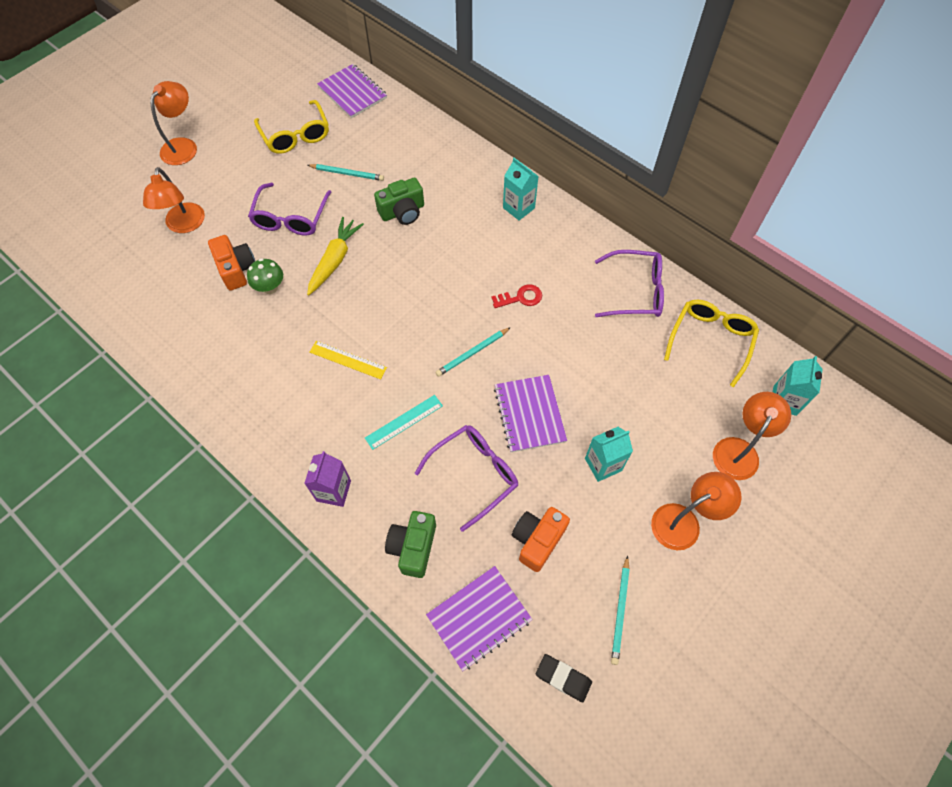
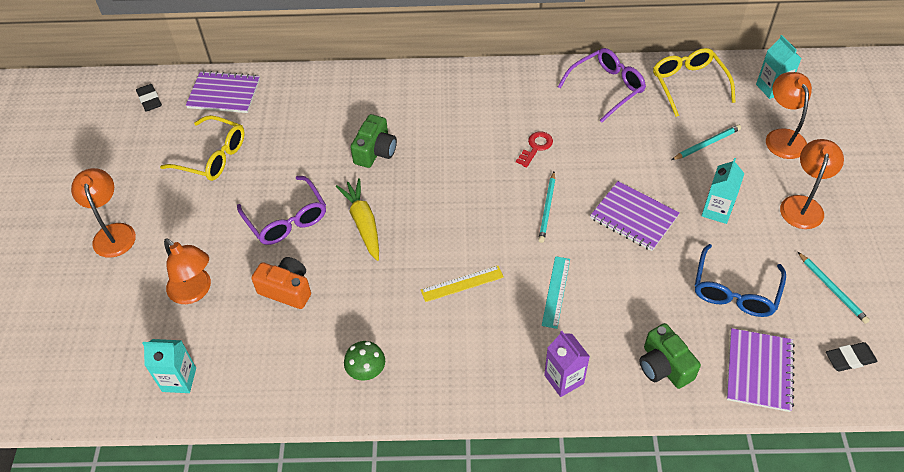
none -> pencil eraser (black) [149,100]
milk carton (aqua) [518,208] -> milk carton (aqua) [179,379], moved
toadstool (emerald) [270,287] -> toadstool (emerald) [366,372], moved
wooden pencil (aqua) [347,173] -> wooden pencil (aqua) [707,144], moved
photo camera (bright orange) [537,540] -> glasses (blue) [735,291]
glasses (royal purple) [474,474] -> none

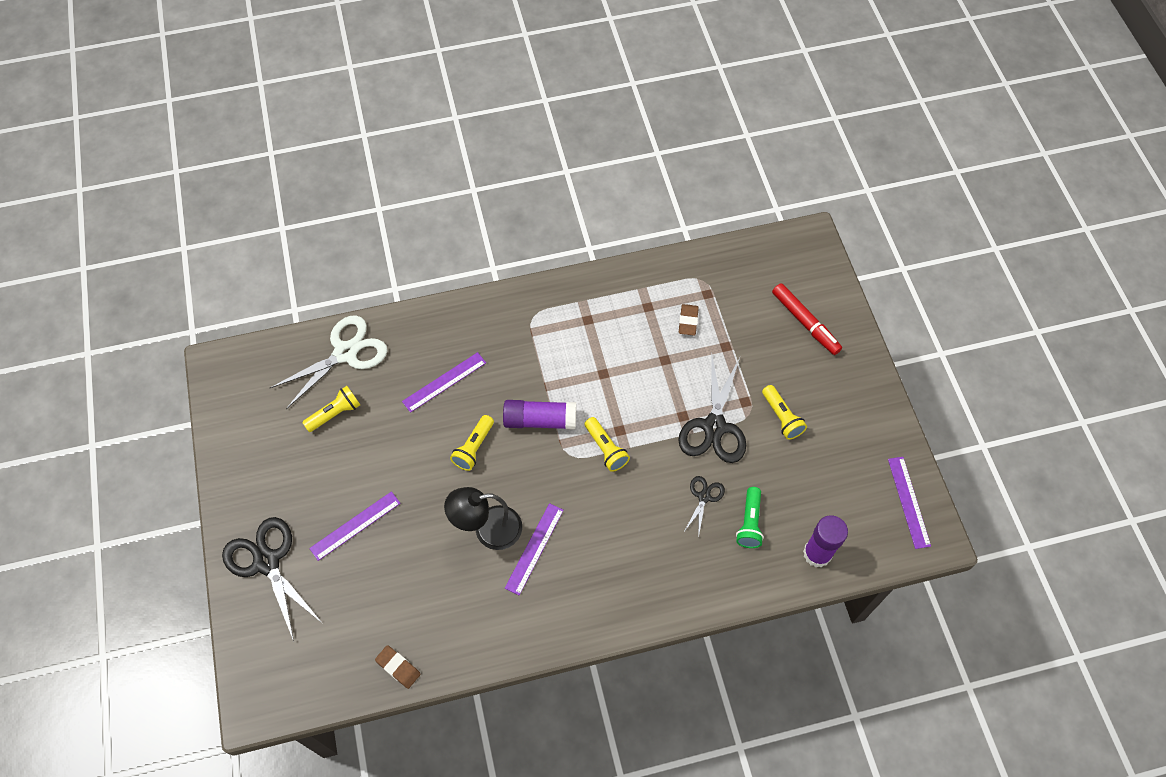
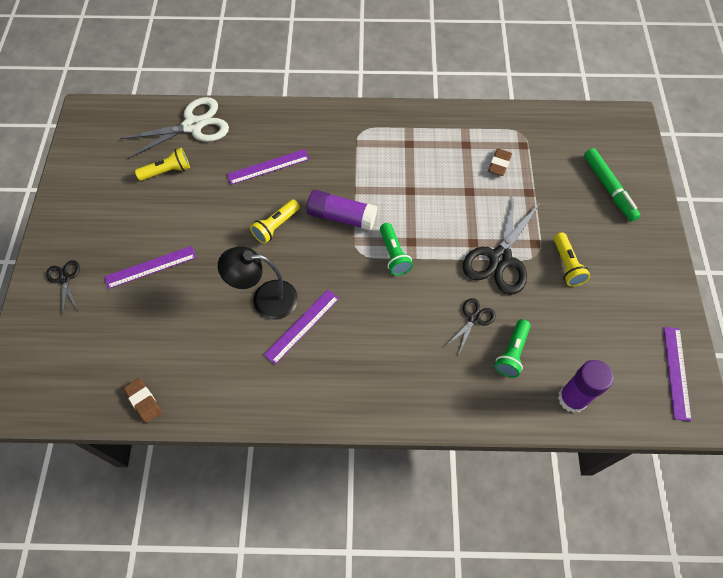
pair of scissors (black) [267,561] -> pair of scissors (black) [64,279], x0.51
pocket torch (golden) [606,449] -> pocket torch (emerald) [394,254]
marker (red) [805,322] -> marker (emerald) [608,188]

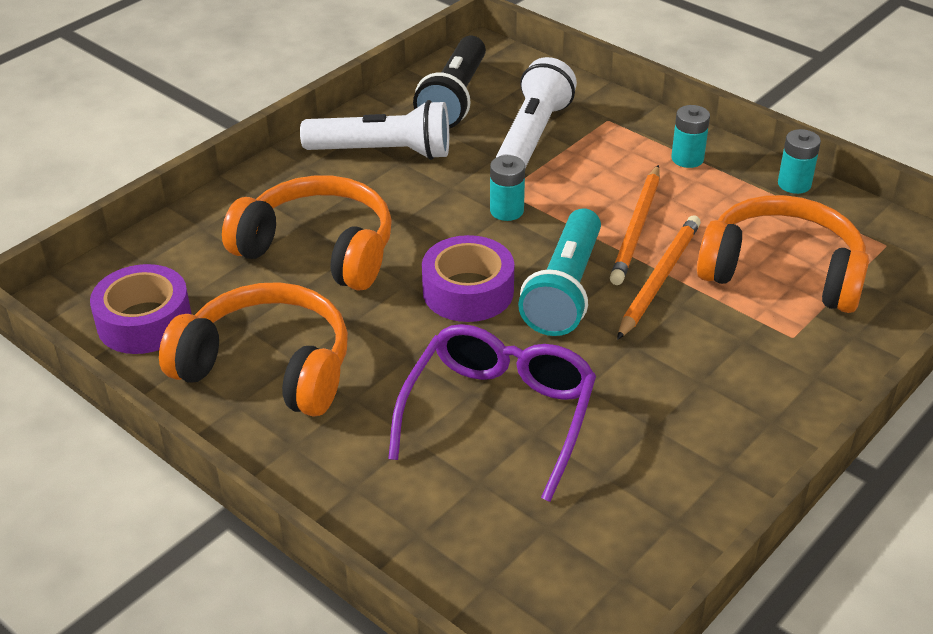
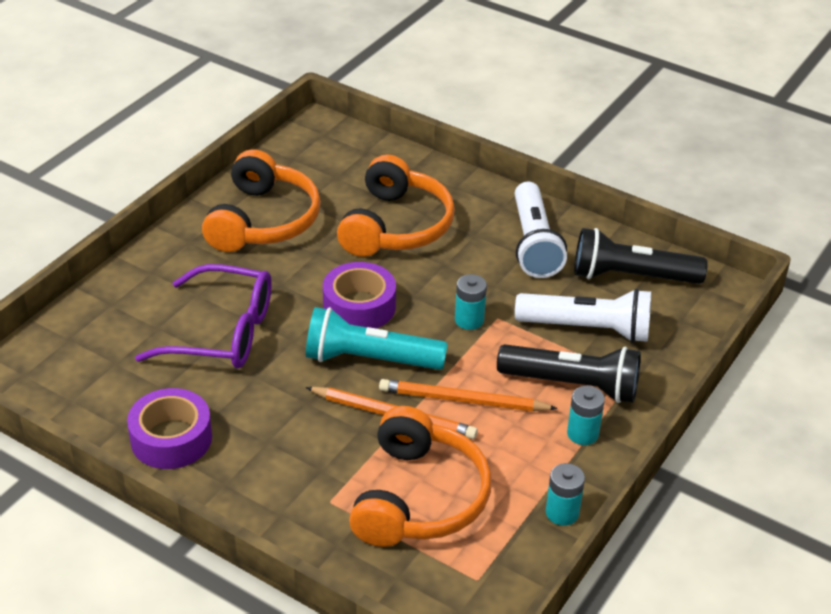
roll of tape (royal purple) [144,322] -> roll of tape (royal purple) [171,438], moved
none -> pocket torch (black) [572,385]

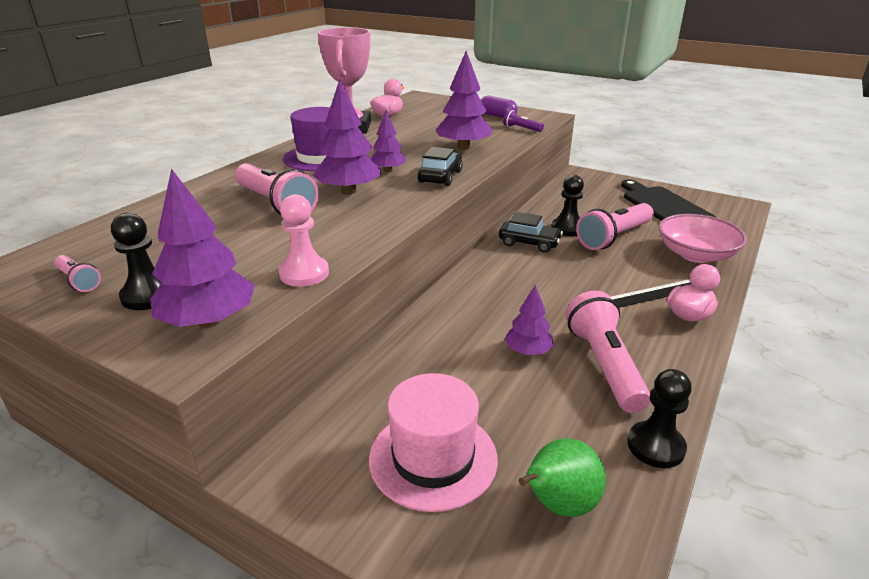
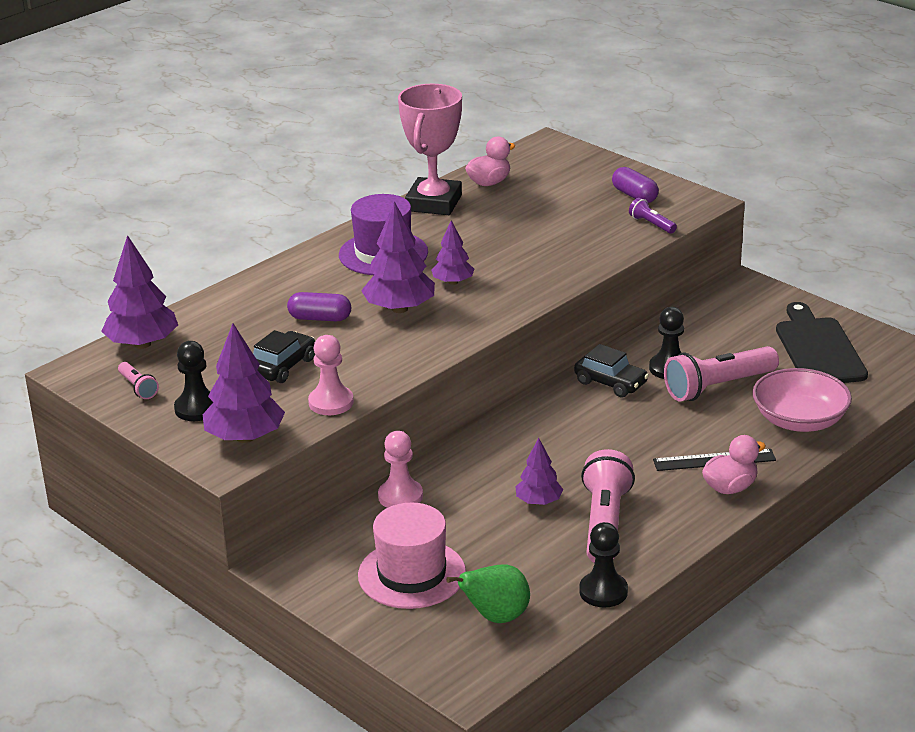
toy tree (royal purple) [463,147] -> toy tree (royal purple) [142,344], moved
automobile (black) [440,177] -> automobile (black) [282,366], moved
pocket torch (pink) [276,204] -> capsule (royal purple) [320,318]
none -> pawn (pink) [400,496]

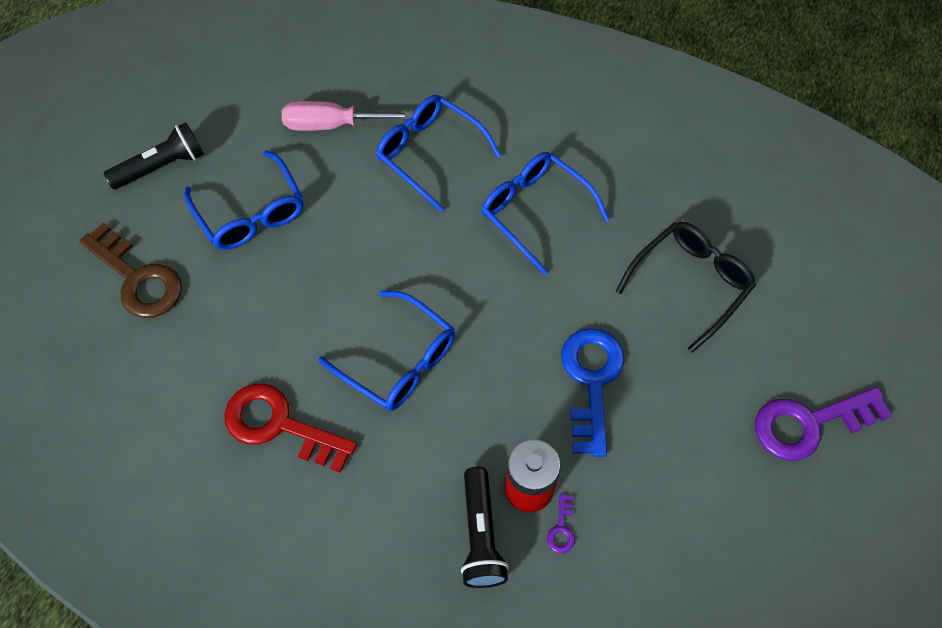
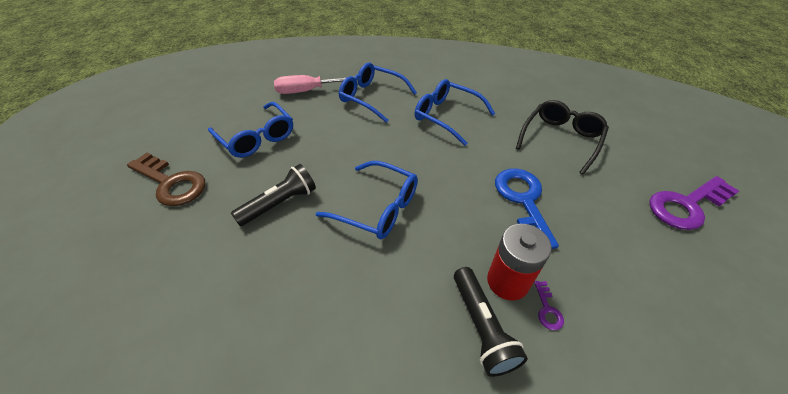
pocket torch (black) [161,166] -> pocket torch (black) [280,203], moved
key (red) [280,425] -> none

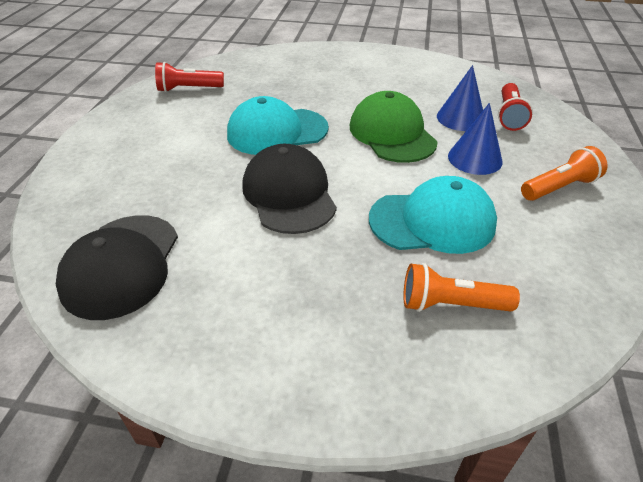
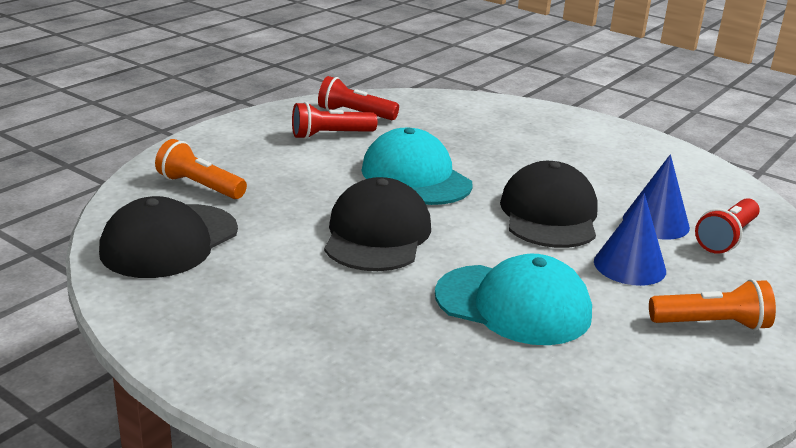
pocket torch (bright orange) [451,304] -> pocket torch (bright orange) [200,186], moved
none -> pocket torch (red) [330,135]
cap (aqua) [277,131] -> cap (aqua) [416,177], 45 degrees clockwise
cap (emerald) [392,134] -> cap (black) [549,214]

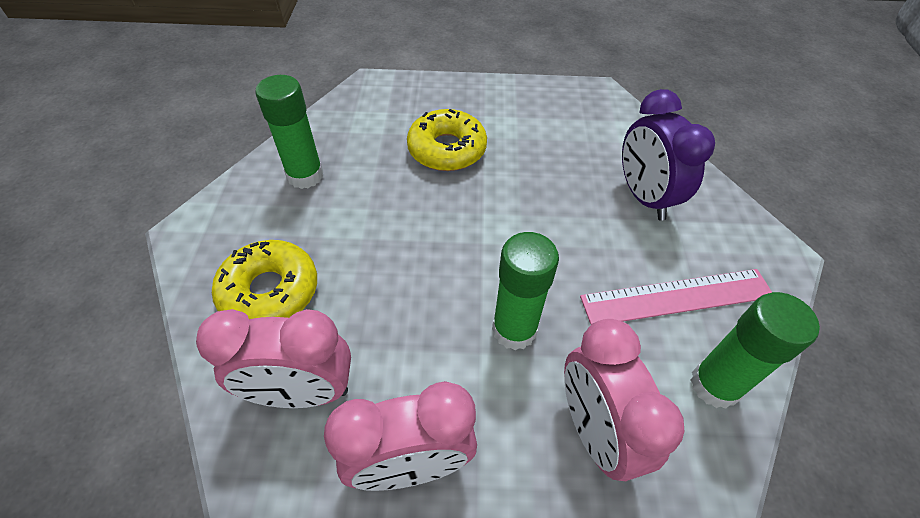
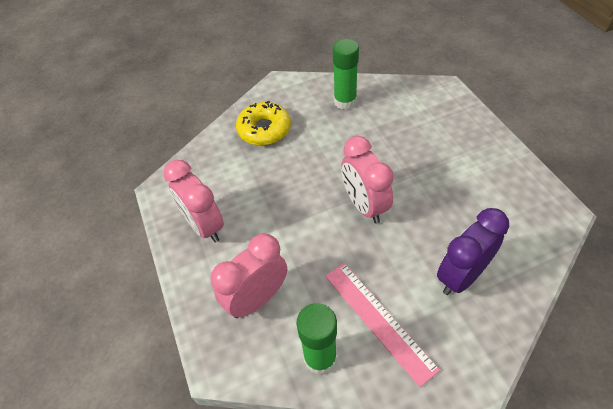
alarm clock (pink) [302,392] -> alarm clock (pink) [364,205], moved
doughnut (golden) [447,149] -> none
glue stick (emerald) [514,330] -> none

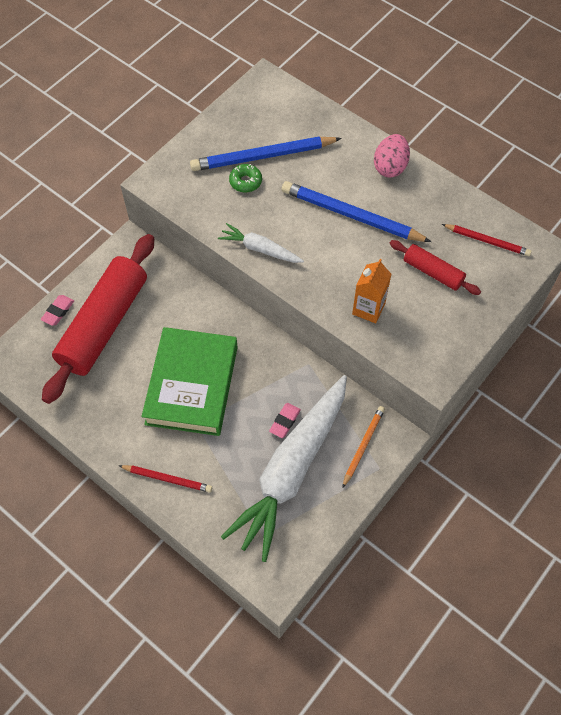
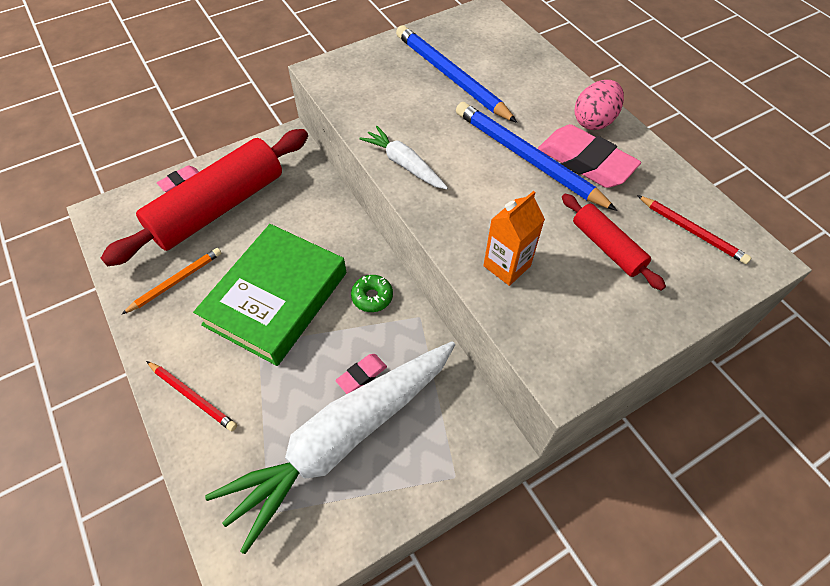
wooden pencil (bright orange) [363,446] -> wooden pencil (bright orange) [176,281], moved
doughnut (emerald) [245,181] -> doughnut (emerald) [372,297], moved
wooden pencil (blue) [263,156] -> wooden pencil (blue) [451,77], 45 degrees clockwise
none -> pencil eraser (pink) [585,161]

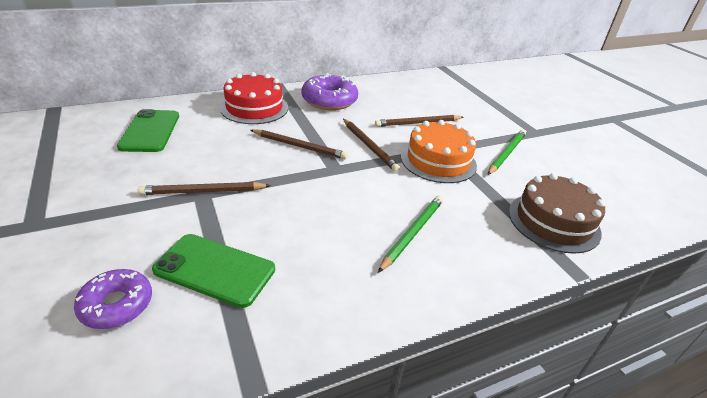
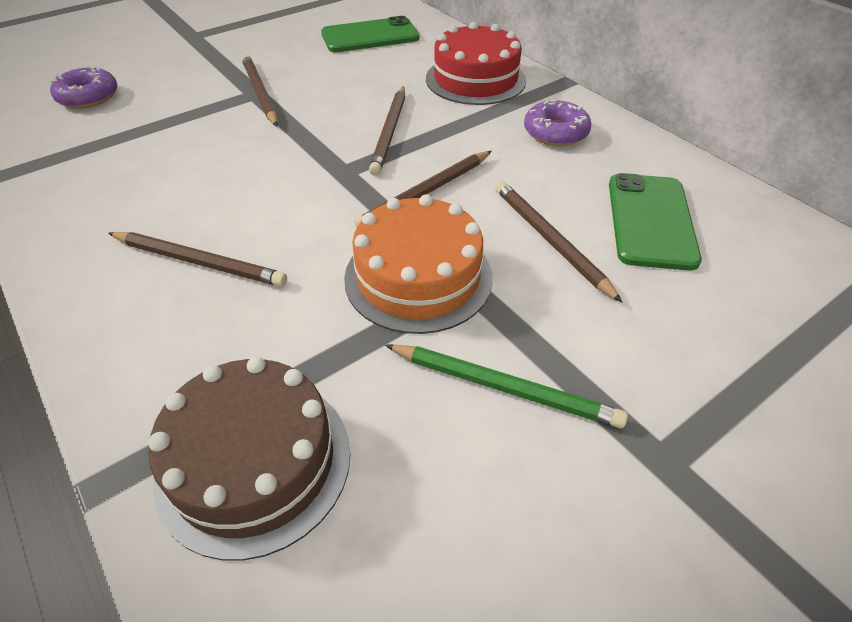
wooden pencil (emerald) [412,233] -> wooden pencil (dark brown) [199,261]
doughnut (royal purple) [329,100] -> doughnut (royal purple) [555,132], x0.65
mobile phone (emerald) [215,270] -> mobile phone (emerald) [651,221], moved

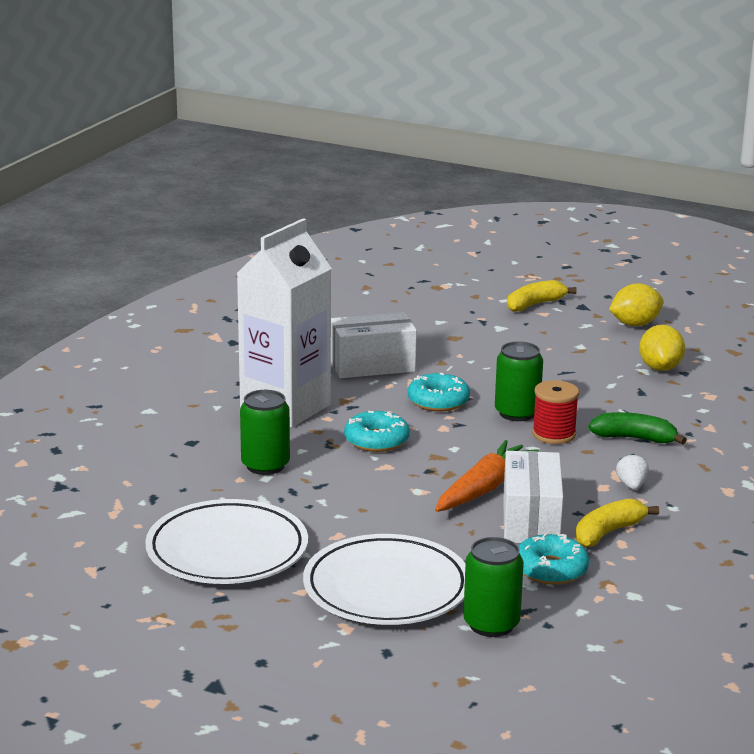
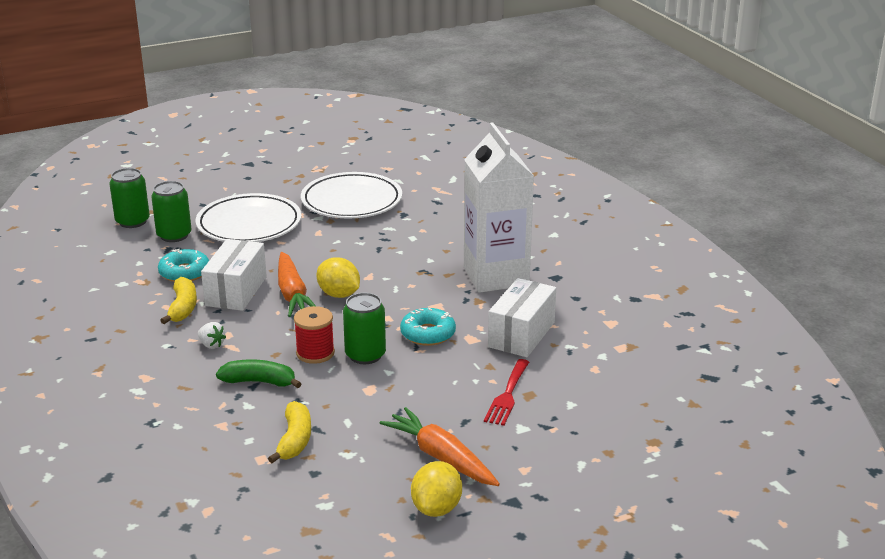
can (emerald) [265,465] -> can (emerald) [132,221], moved
package (pure white) [531,520] -> package (pure white) [236,291], 60 degrees clockwise
toy banana (emerald) [635,438] -> toy banana (emerald) [259,382], 135 degrees counterclockwise
toy banana (golden) [535,304] -> toy banana (golden) [294,440], moved
toy lemon (golden) [660,368] -> toy lemon (golden) [339,294], moved
none -> carrot (bright orange) [441,457]
none -> fork (red) [507,395]
doughnut (aqua) [376,440] -> none

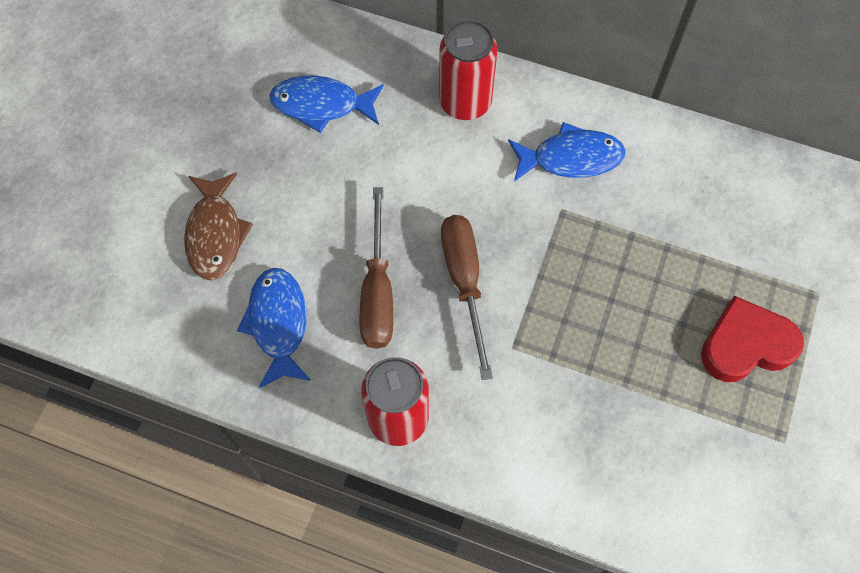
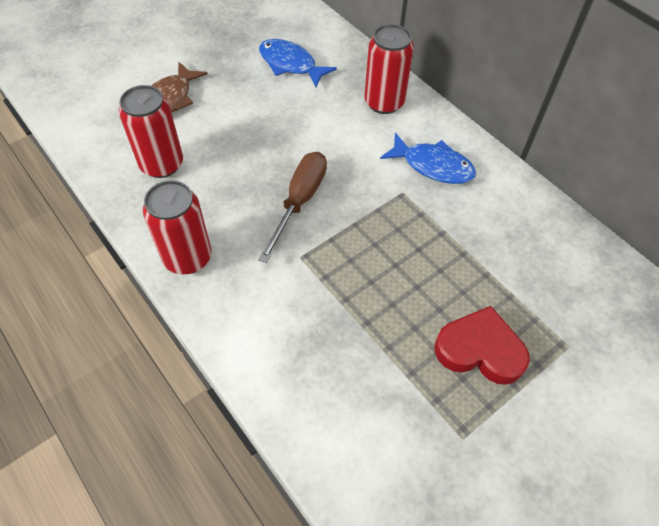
toy fish (blue) [278,323] -> can (red) [162,164]
flat screwdriver (dark brown) [377,291] -> none

